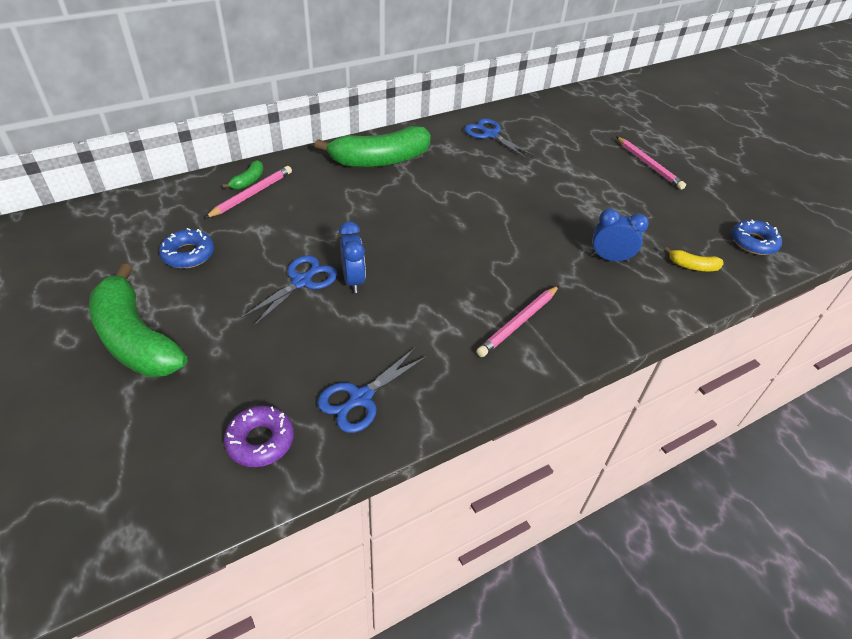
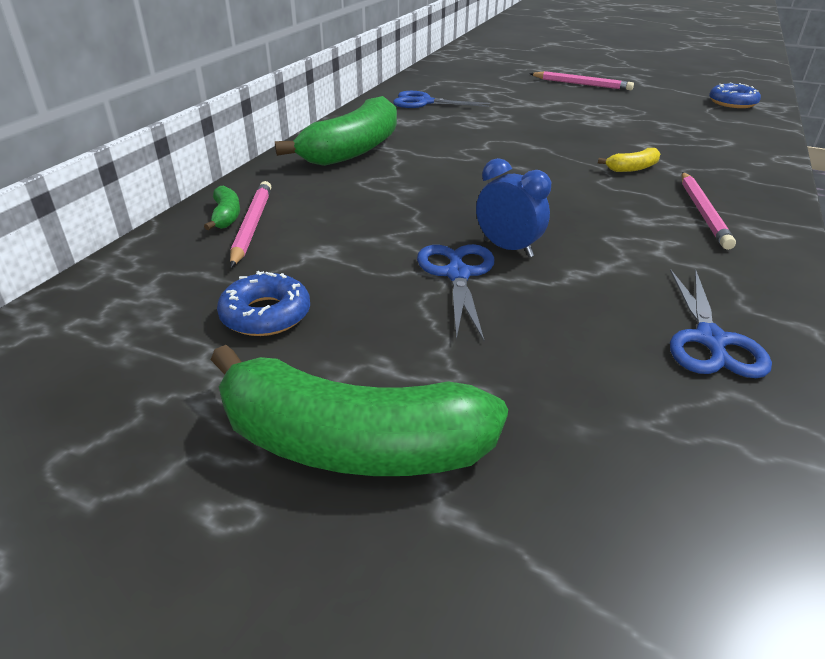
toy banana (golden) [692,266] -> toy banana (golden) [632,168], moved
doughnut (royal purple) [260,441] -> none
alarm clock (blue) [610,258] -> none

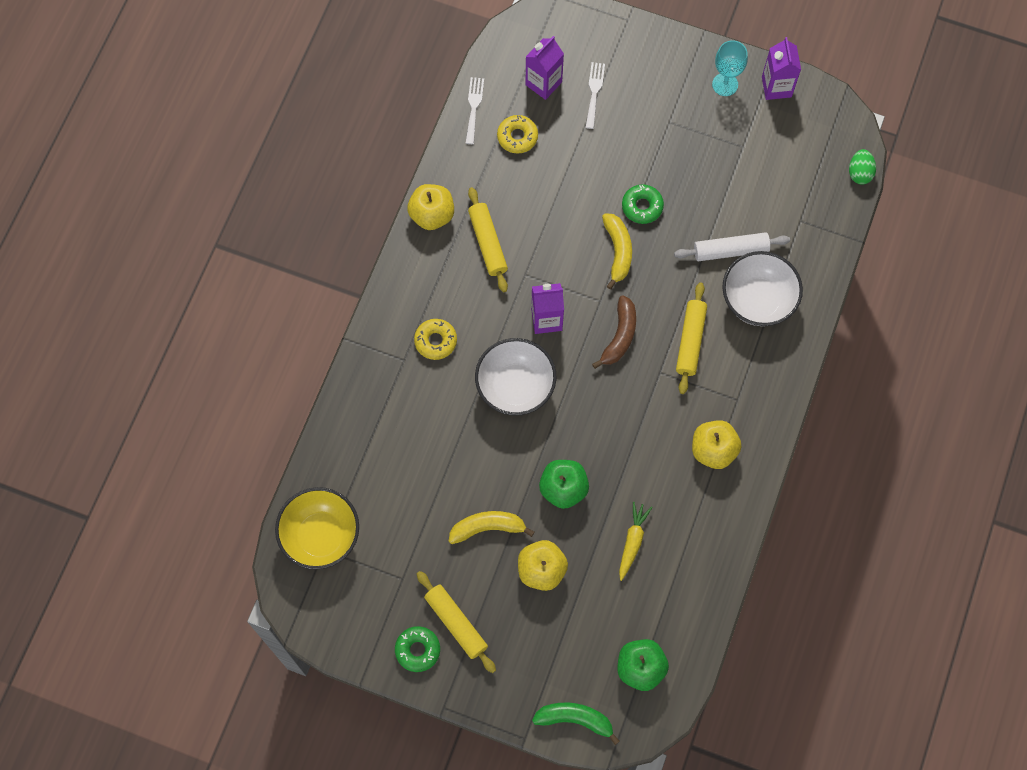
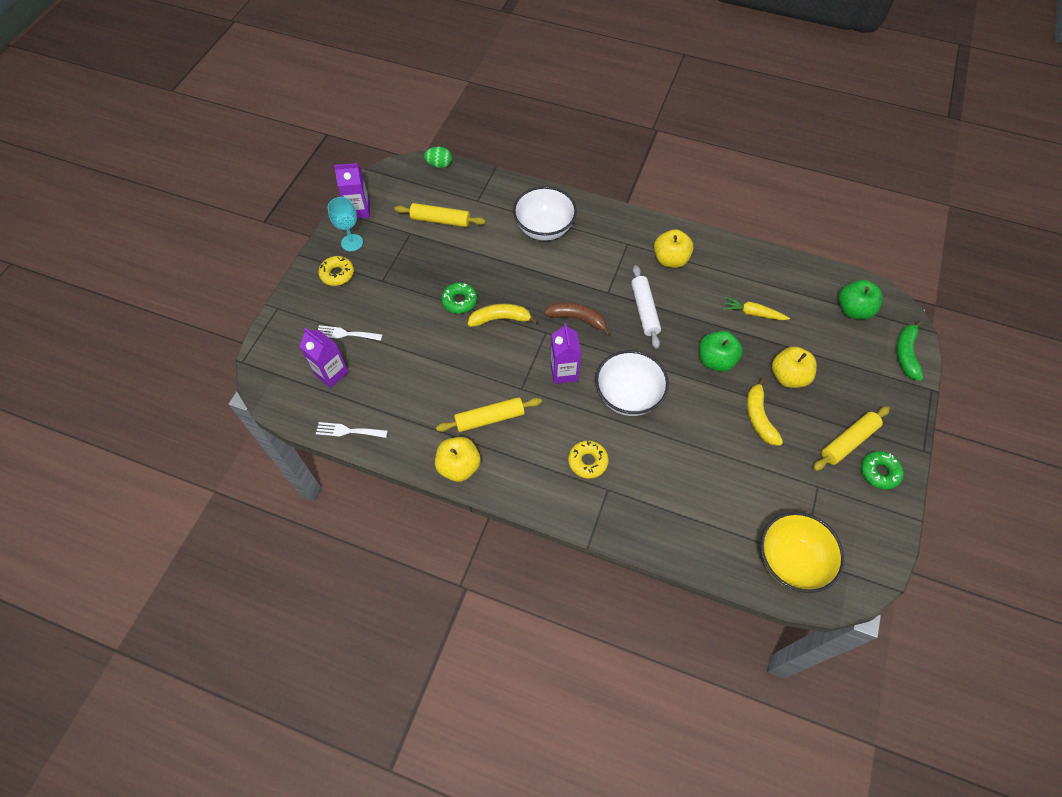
doughnut (golden) [517,137] -> doughnut (golden) [337,274], moved
rolling pin (golden) [690,341] -> rolling pin (golden) [440,220], moved
rolling pin (pure white) [730,250] -> rolling pin (pure white) [644,310], moved

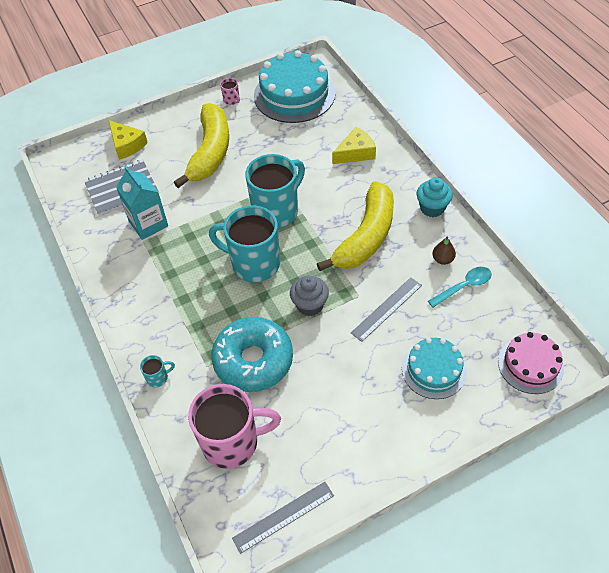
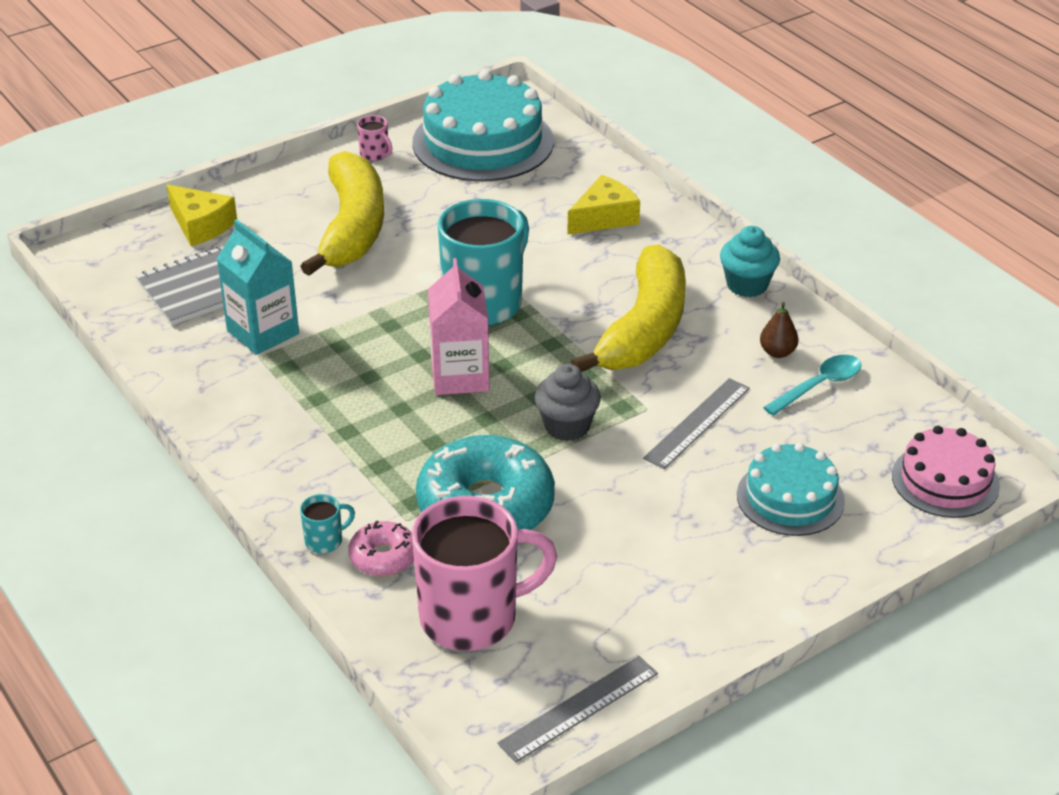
none -> doughnut (pink) [383,557]
coffee mug (aqua) [254,263] -> milk carton (pink) [460,376]

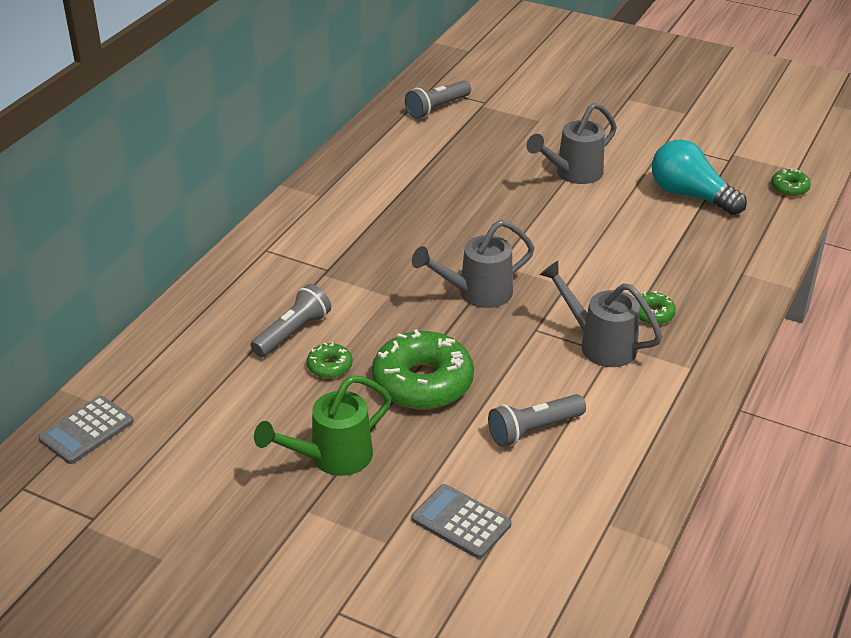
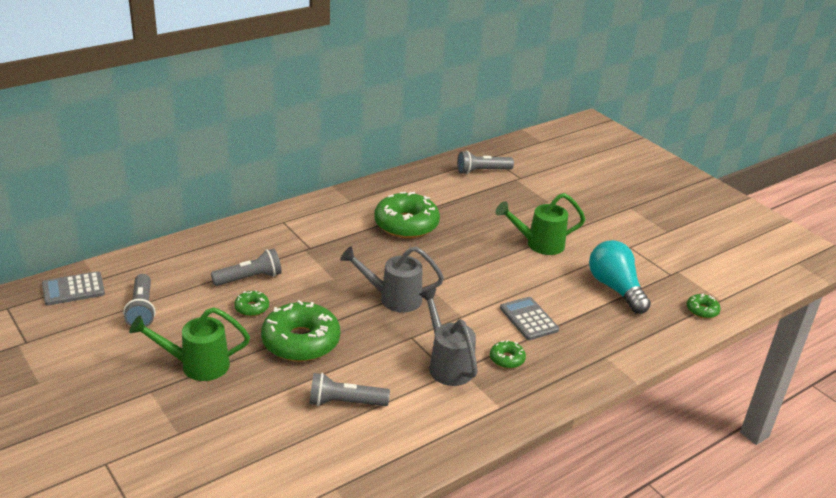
none -> pocket torch (ash-grey) [142,309]
none -> doughnut (emerald) [406,224]
sprinkling can (ash-grey) [573,174] -> sprinkling can (emerald) [539,244]
pocket calculator (ash-grey) [461,522] -> pocket calculator (ash-grey) [528,319], moved

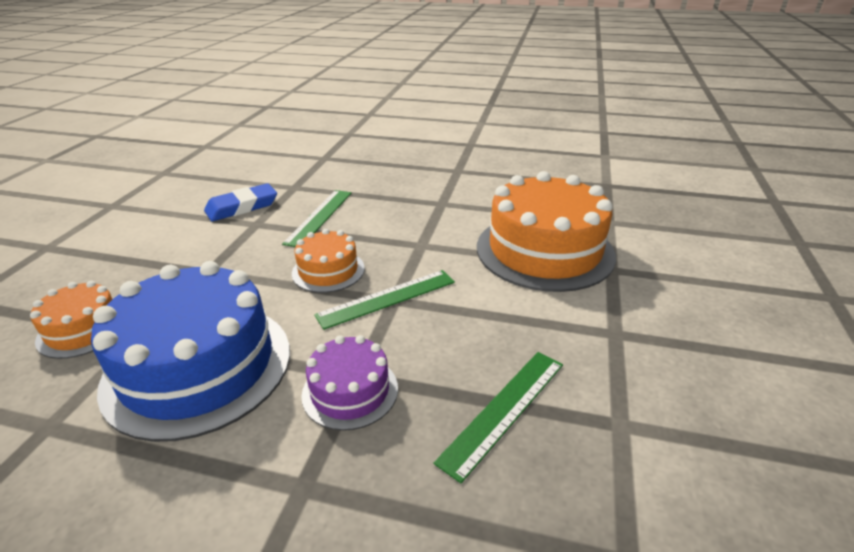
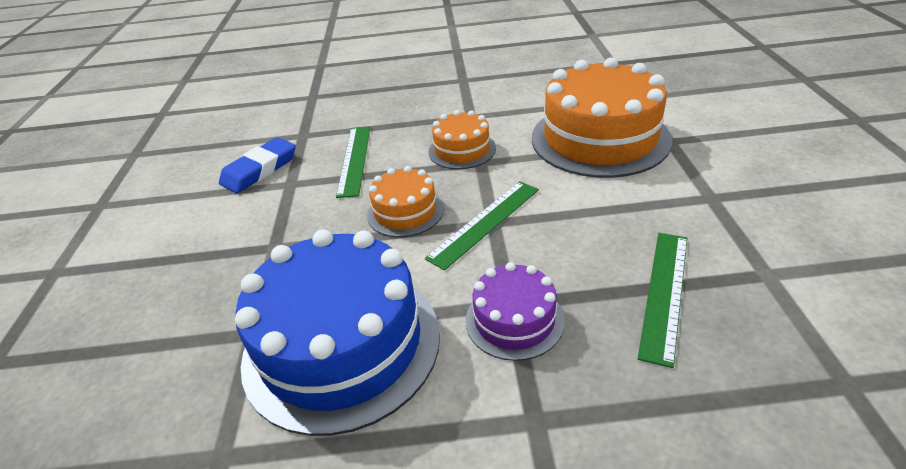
layer cake (bright orange) [83,329] -> layer cake (bright orange) [462,150], moved

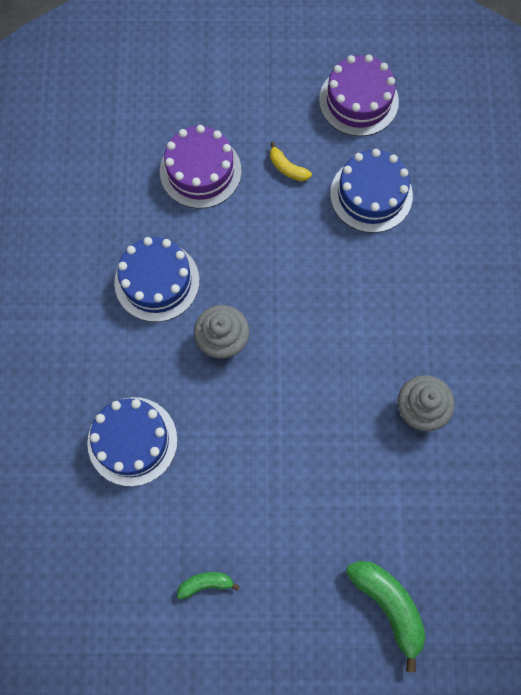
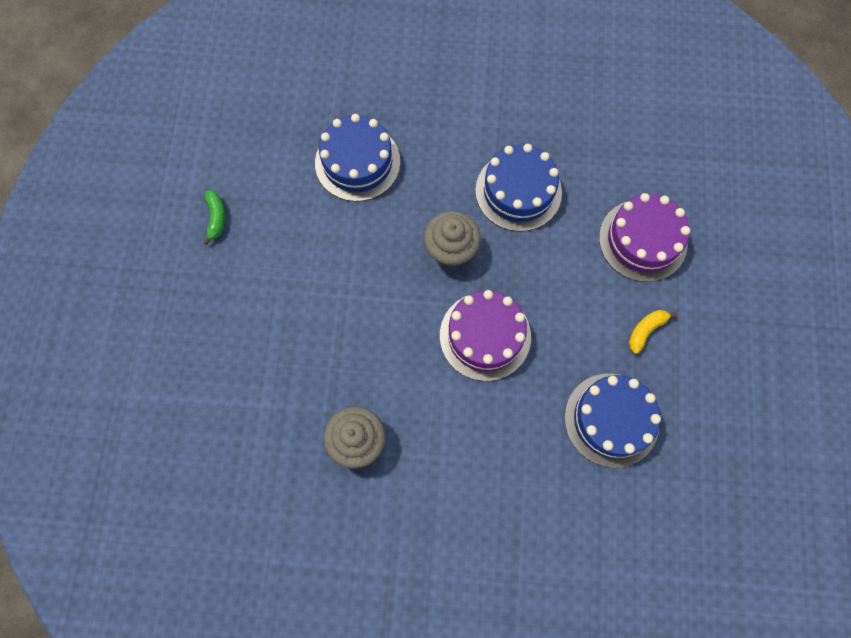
layer cake (royal purple) [358,100] -> layer cake (royal purple) [485,336], moved
toy banana (emerald) [388,606] -> none

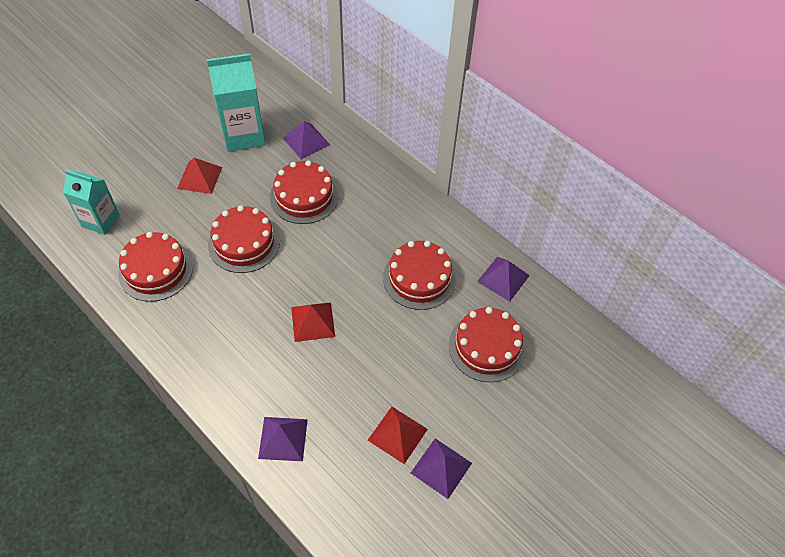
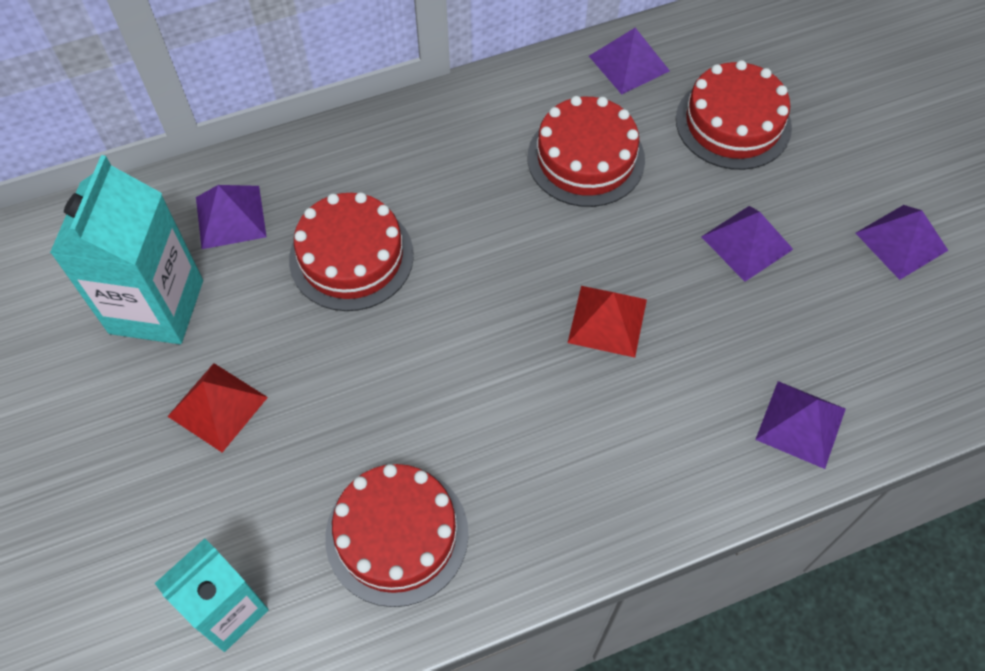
none -> solid pyramid (royal purple) [747,242]
layer cake (red) [244,243] -> none
solid pyramid (red) [397,434] -> none

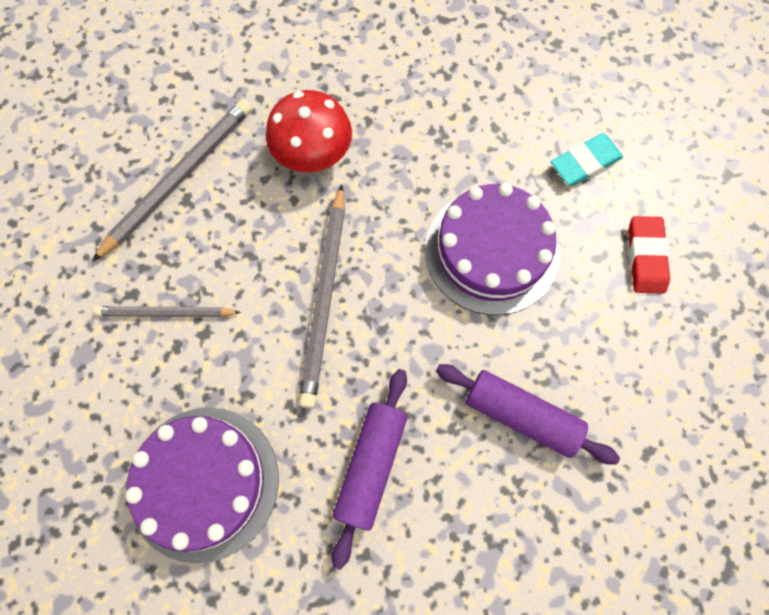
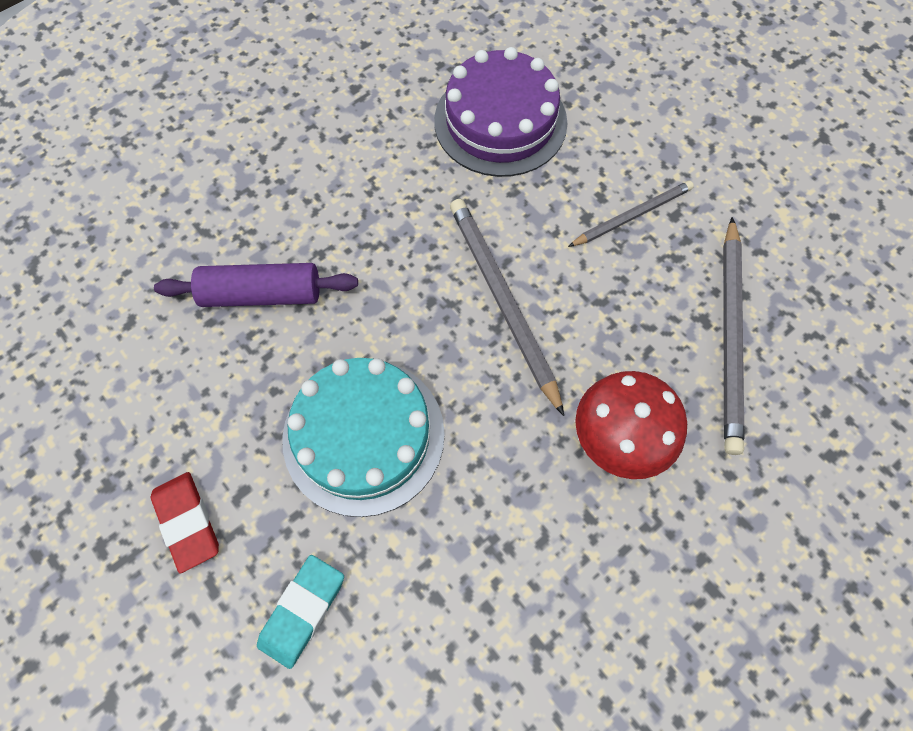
layer cake (royal purple) [491,251] -> layer cake (aqua) [363,435]
rolling pin (royal purple) [371,465] -> none

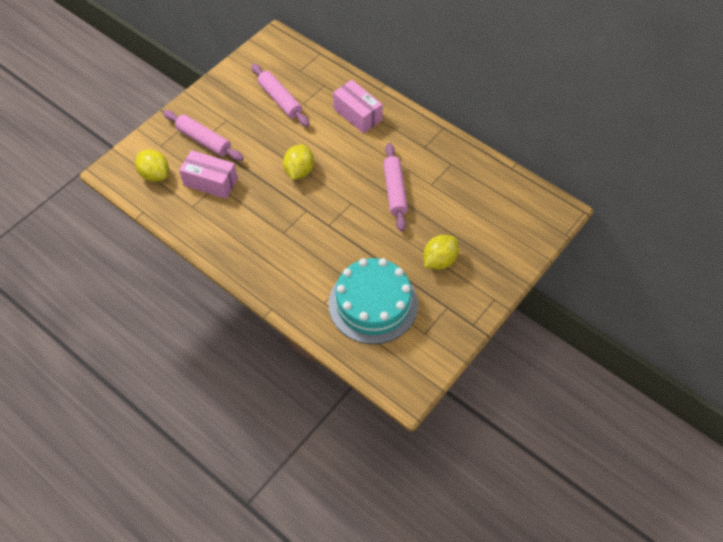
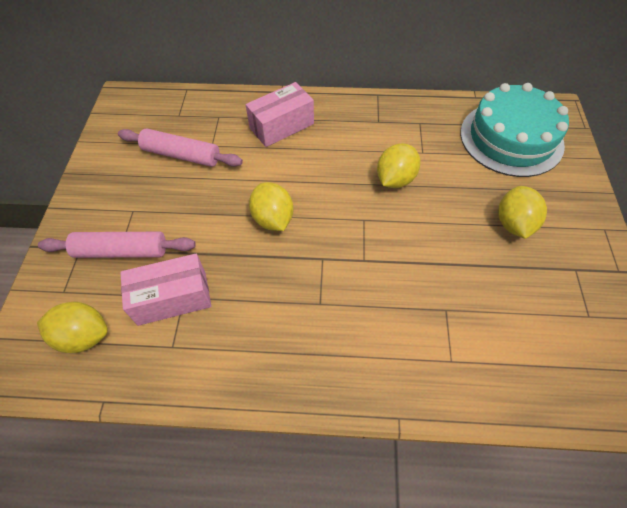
package (pink) [357,114] -> package (pink) [281,126], 45 degrees counterclockwise
rolling pin (pink) [395,191] -> toy lemon (golden) [395,179]
layer cake (aqua) [373,304] -> layer cake (aqua) [511,138], moved

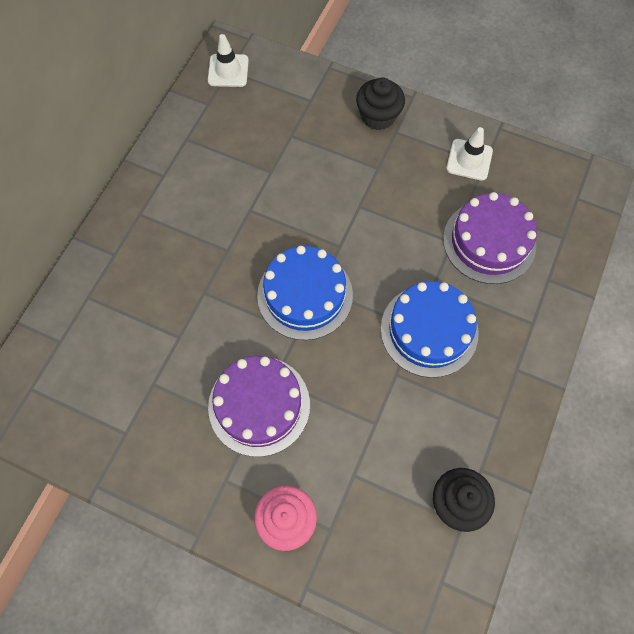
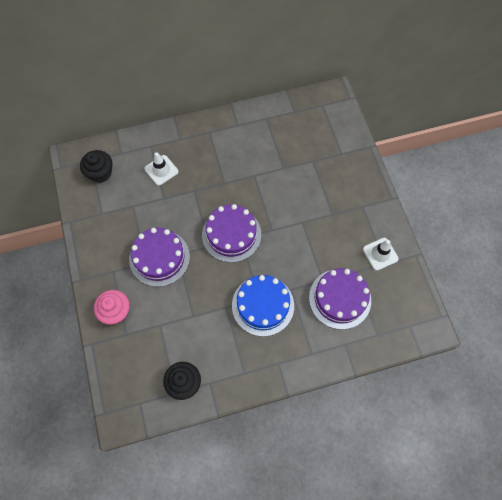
muffin (black) [378,116] -> muffin (black) [100,173], moved
safety cone (pure white) [228,71] -> safety cone (pure white) [161,170], moved
layer cake (blue) [305,295] -> layer cake (royal purple) [231,234]

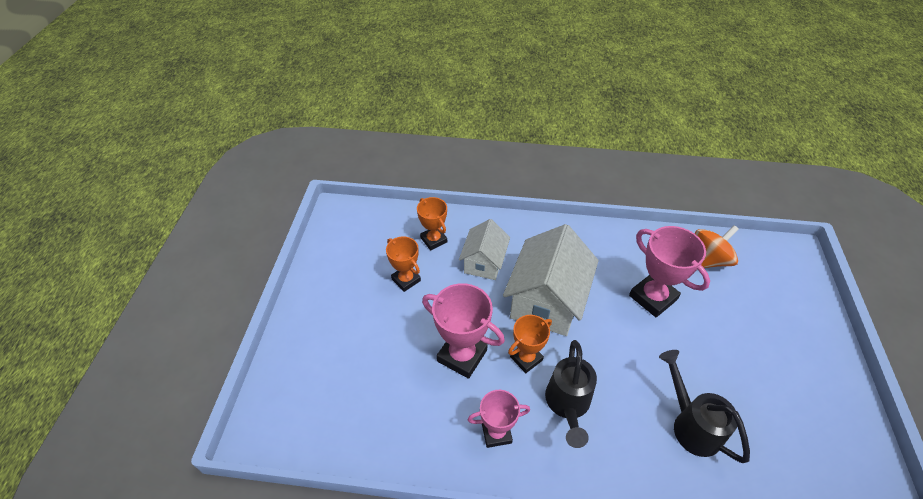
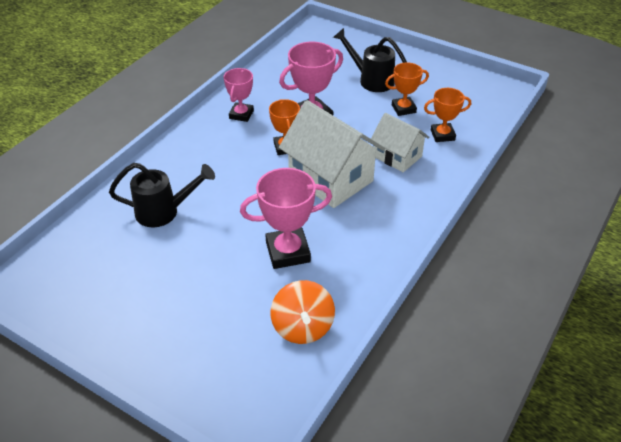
sprinkling can (black) [567,405] -> sprinkling can (black) [371,80], moved

